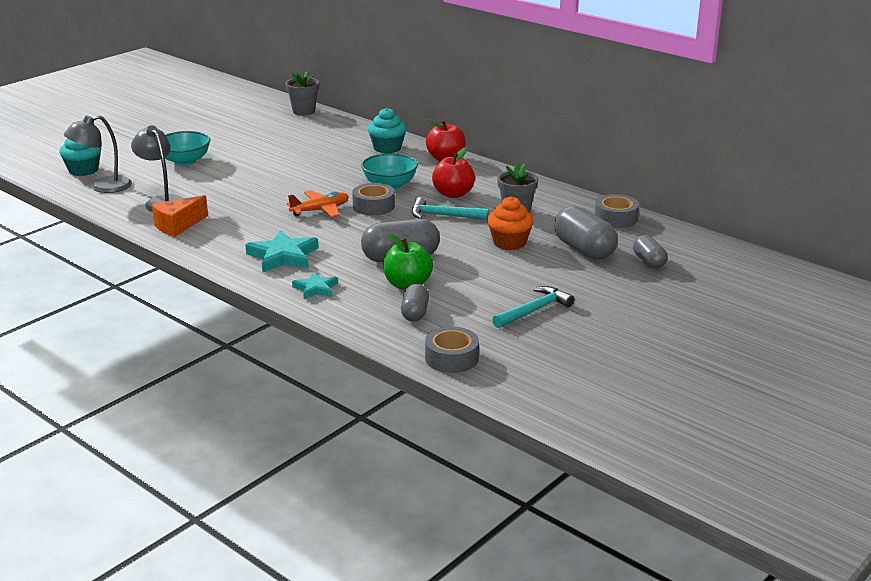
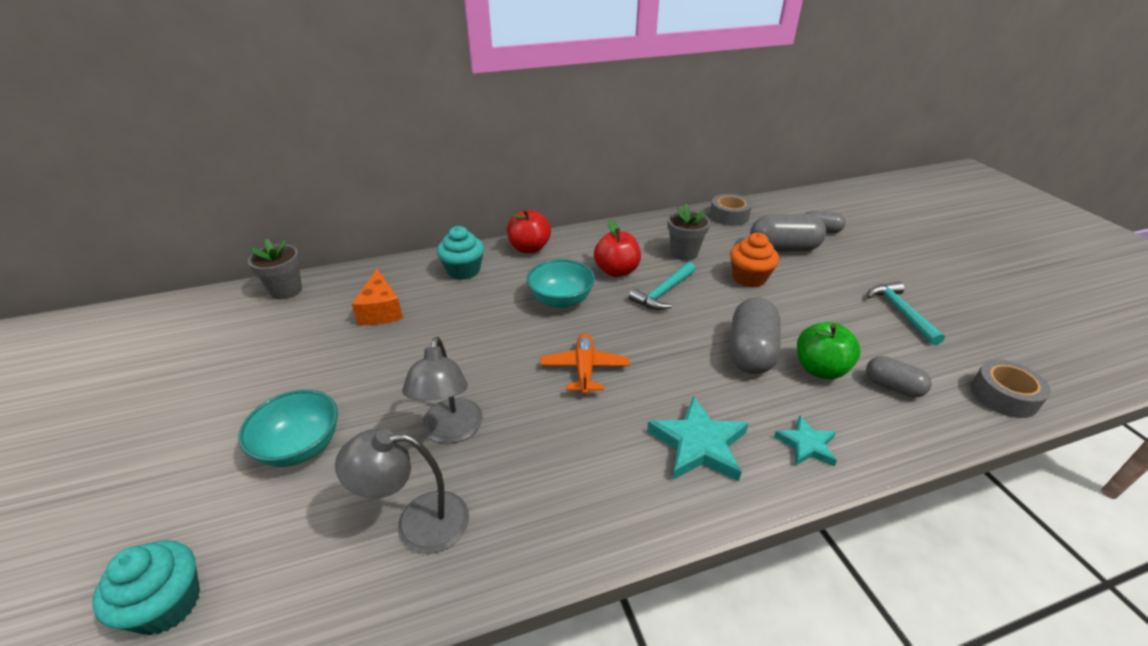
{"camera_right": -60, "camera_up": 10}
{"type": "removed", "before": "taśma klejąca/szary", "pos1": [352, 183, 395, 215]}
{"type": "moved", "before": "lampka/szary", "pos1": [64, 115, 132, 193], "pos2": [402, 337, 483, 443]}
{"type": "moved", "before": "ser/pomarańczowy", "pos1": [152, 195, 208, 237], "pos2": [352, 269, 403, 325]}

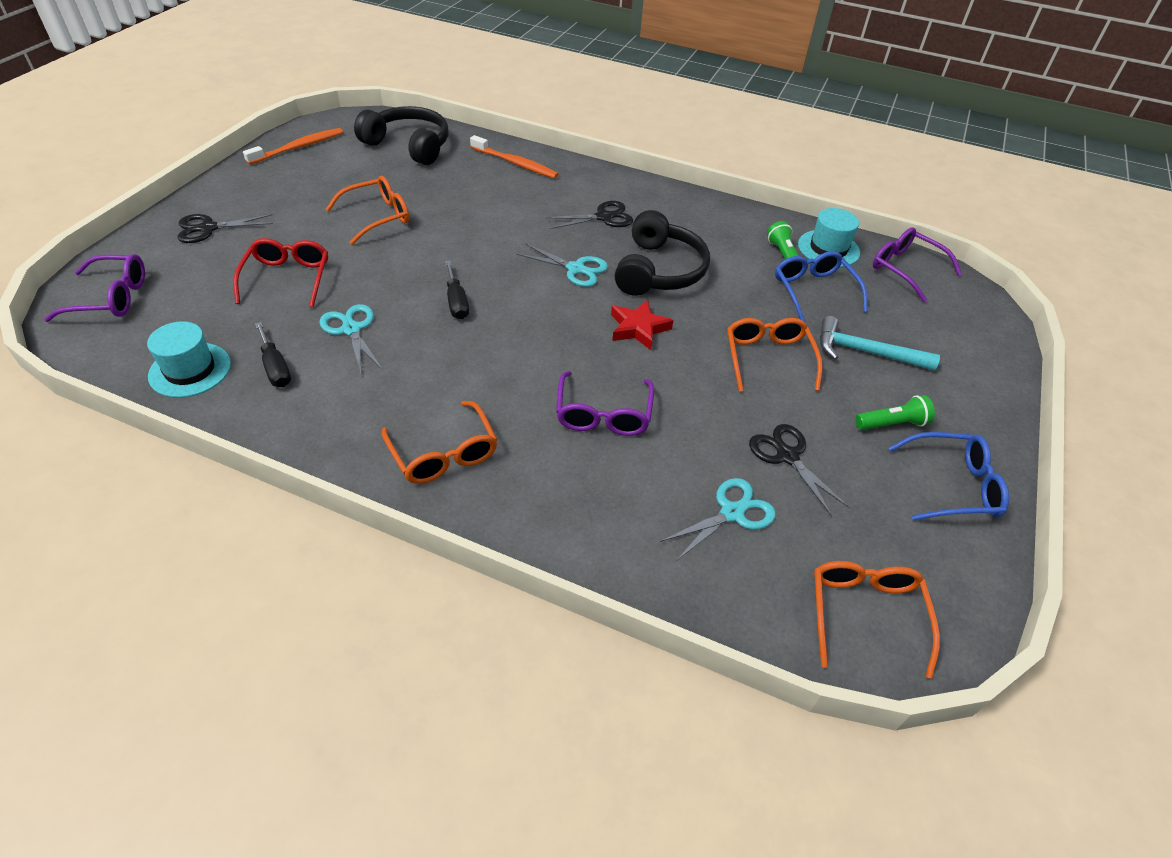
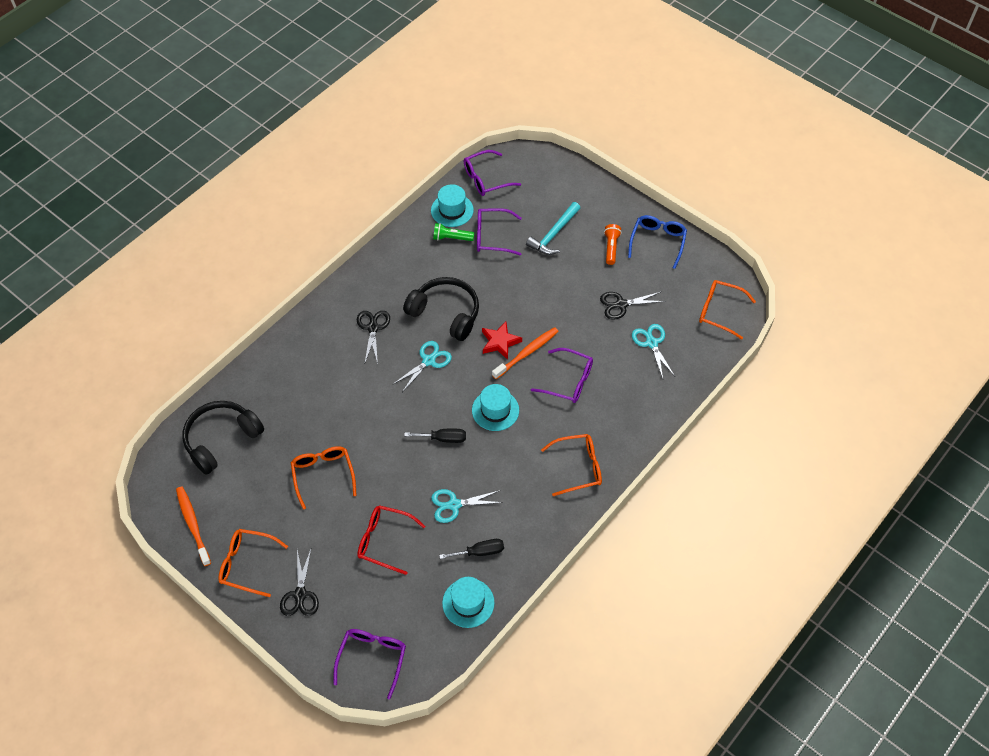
{"camera_right": -70, "camera_up": 10}
{"type": "added", "after": "kapelusz/turkusowy", "pos2": [472, 384, 519, 431]}
{"type": "moved", "before": "szczoteczka do zębów/pomarańczowy", "pos1": [470, 135, 559, 179], "pos2": [492, 327, 559, 379]}
{"type": "moved", "before": "okulary/pomarańczowy", "pos1": [727, 318, 823, 392], "pos2": [218, 529, 288, 597]}
{"type": "recoloured", "before": "okulary/niebieski", "after": "okulary/fioletowy", "pos1": [775, 251, 868, 322], "pos2": [477, 208, 522, 256]}
{"type": "recoloured", "before": "latarka/zielony", "after": "latarka/pomarańczowy", "pos1": [855, 395, 935, 430], "pos2": [604, 224, 622, 265]}

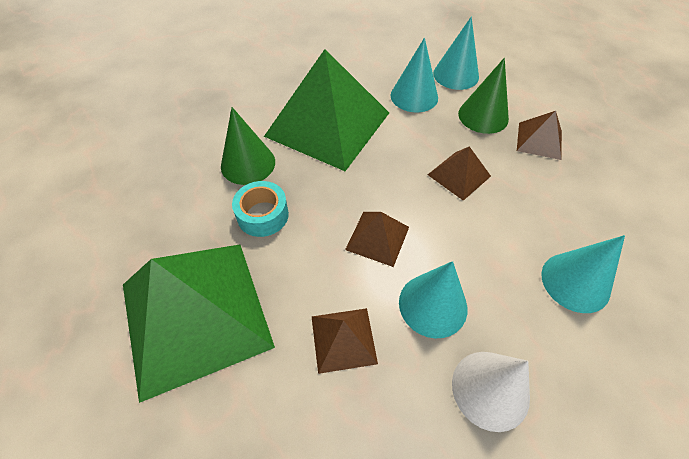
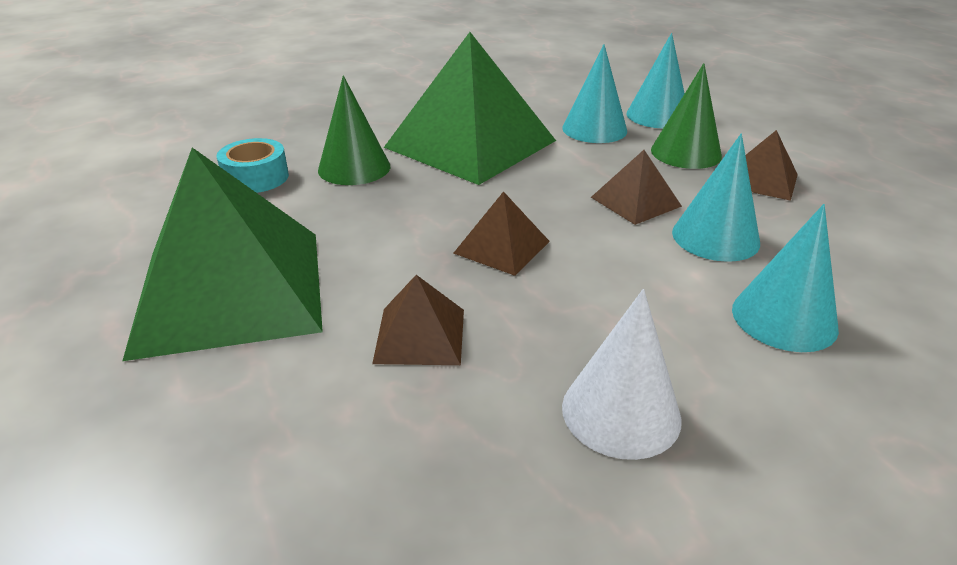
{"camera_right": 10, "camera_up": -20}
{"type": "moved", "before": "taśma klejąca/turkusowy", "pos1": [232, 181, 289, 237], "pos2": [216, 138, 289, 193]}
{"type": "moved", "before": "stożek/turkusowy", "pos1": [399, 261, 467, 338], "pos2": [672, 134, 760, 262]}

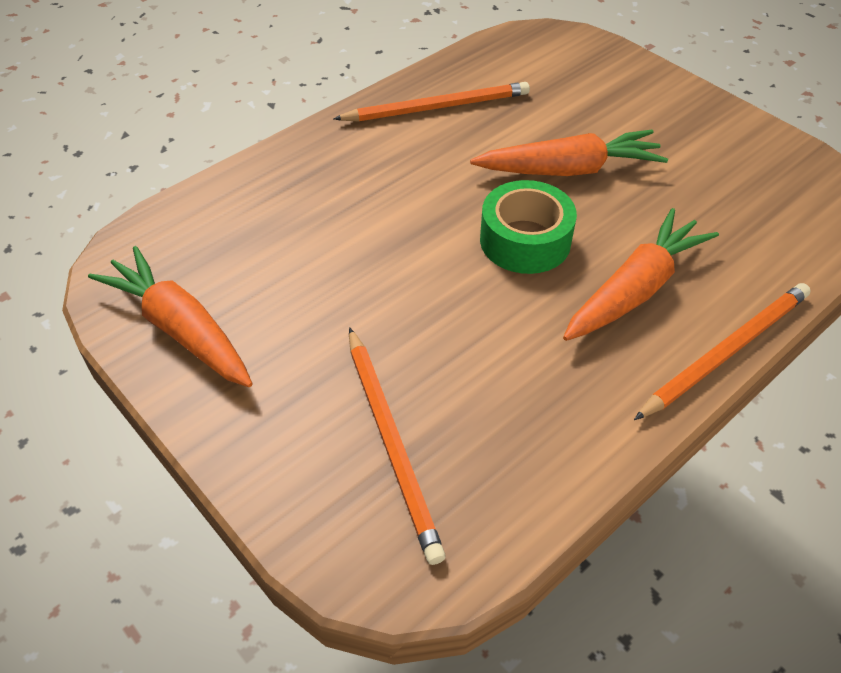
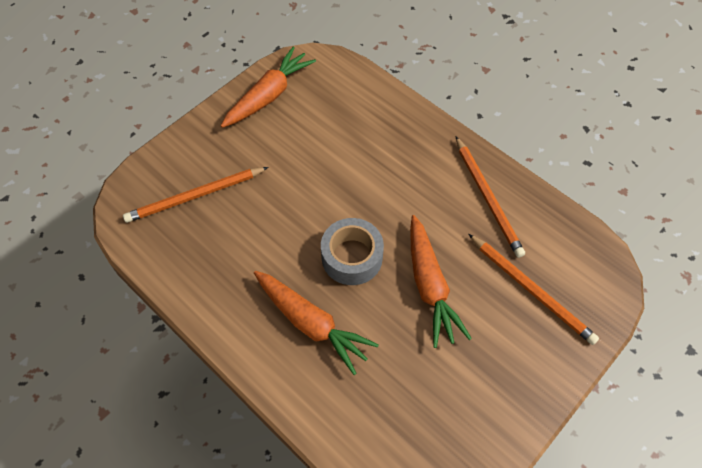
{"camera_right": 85, "camera_up": 10}
{"type": "moved", "before": "ołówek/pomarańczowy", "pos1": [634, 283, 811, 420], "pos2": [468, 234, 599, 345]}
{"type": "recoloured", "before": "taśma klejąca/zielony", "after": "taśma klejąca/szary", "pos1": [480, 180, 577, 274], "pos2": [321, 218, 384, 285]}

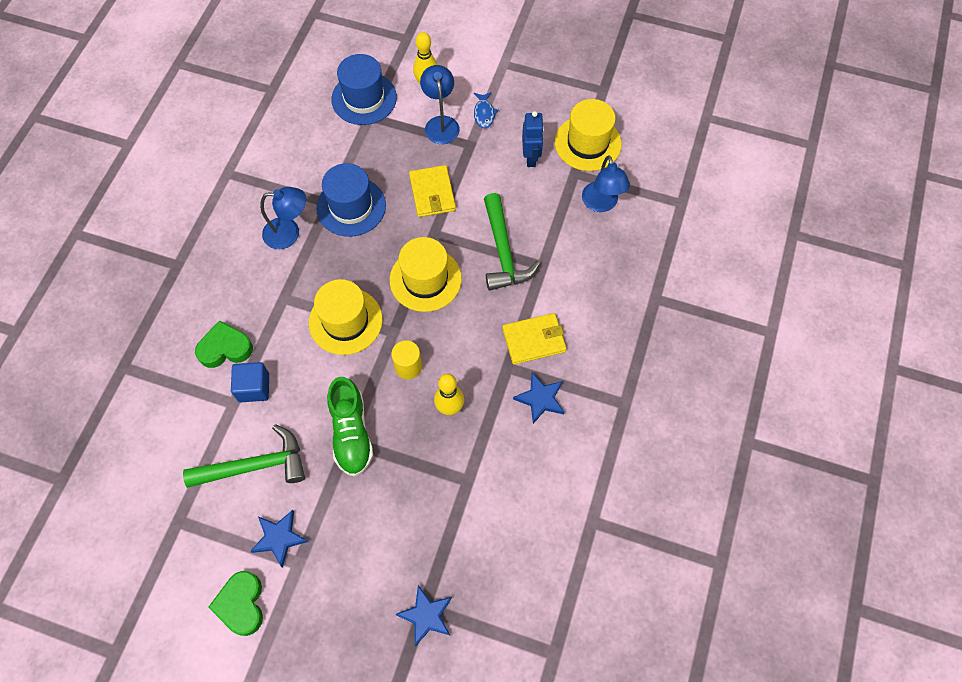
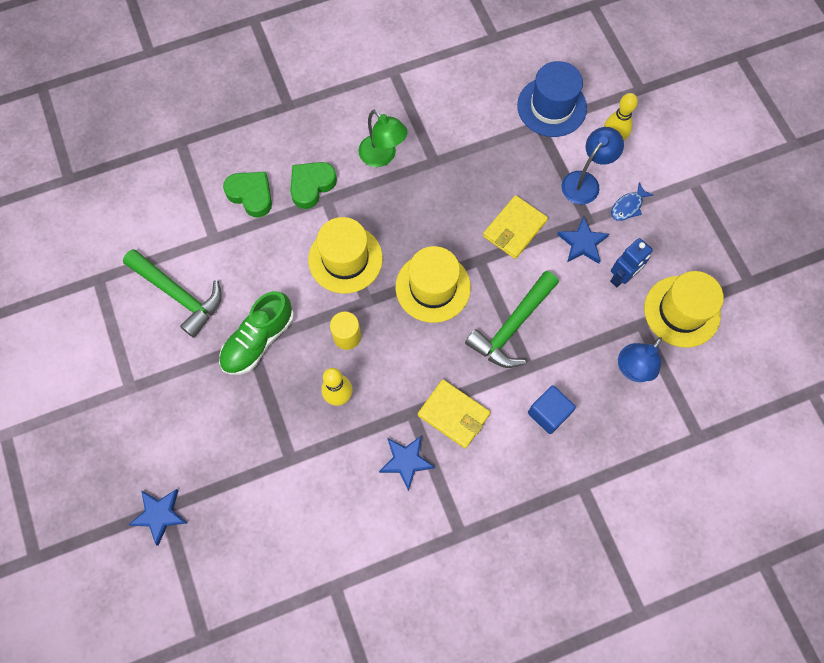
{"camera_right": 50, "camera_up": 5}
{"type": "removed", "before": "kapelusz/niebieski", "pos1": [316, 163, 386, 237]}
{"type": "moved", "before": "serce/zielony", "pos1": [208, 571, 263, 636], "pos2": [290, 162, 337, 209]}
{"type": "moved", "before": "sześcian/niebieski", "pos1": [231, 362, 269, 402], "pos2": [528, 385, 576, 434]}
{"type": "moved", "before": "gwiazda/niebieski", "pos1": [250, 510, 308, 568], "pos2": [557, 216, 609, 264]}
{"type": "recoloured", "before": "lampka/niebieski", "after": "lampka/zielony", "pos1": [260, 187, 306, 249], "pos2": [358, 110, 408, 167]}

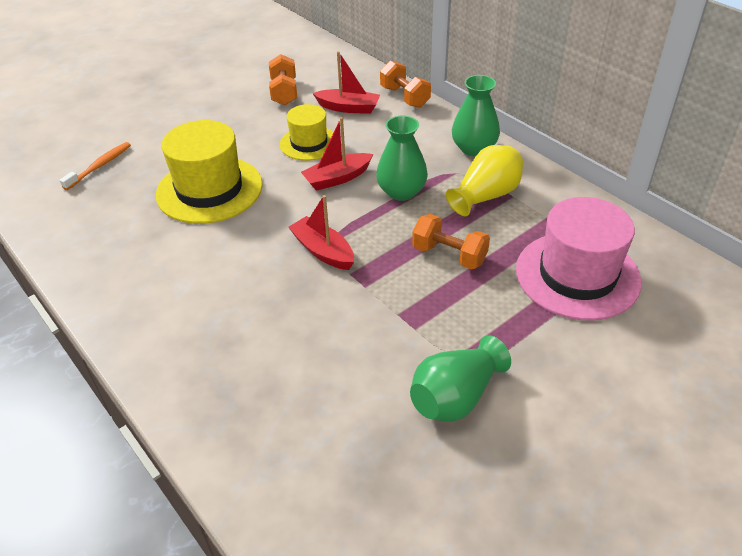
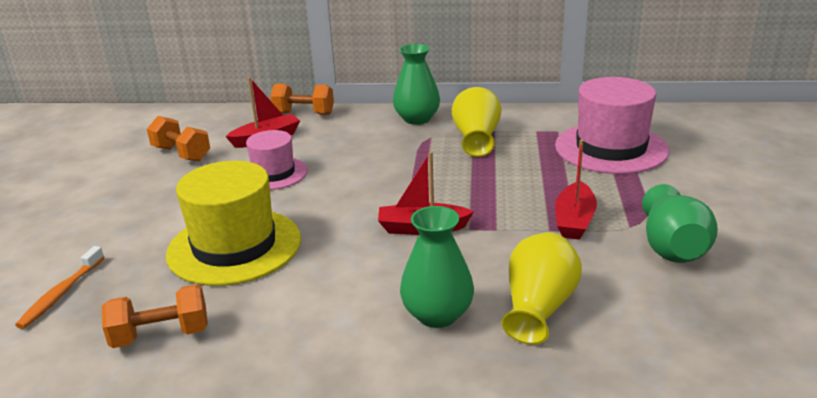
{"camera_right": -45, "camera_up": -15}
{"type": "added", "after": "wazon/żółty", "pos2": [501, 232, 582, 345]}
{"type": "moved", "before": "łódka/czerwony", "pos1": [301, 117, 373, 191], "pos2": [555, 139, 597, 240]}
{"type": "moved", "before": "wazon/zielony", "pos1": [376, 115, 428, 201], "pos2": [400, 206, 474, 328]}
{"type": "moved", "before": "hantel/pomarańczowy", "pos1": [412, 214, 490, 270], "pos2": [102, 284, 208, 348]}
{"type": "recoloured", "before": "kapelusz/żółty", "after": "kapelusz/różowy", "pos1": [280, 104, 334, 161], "pos2": [246, 130, 308, 190]}
{"type": "turned", "before": "szczoteczka do zębów/pomarańczowy", "pos1": [59, 142, 131, 190], "pos2": [15, 246, 104, 329], "turn": -150}

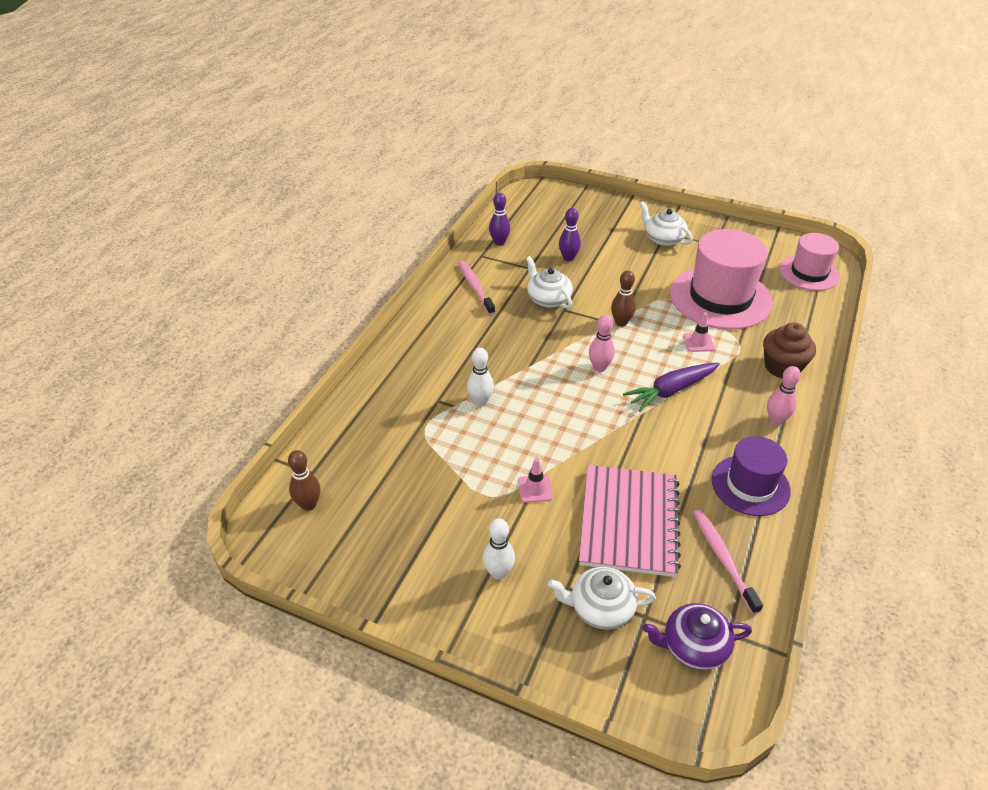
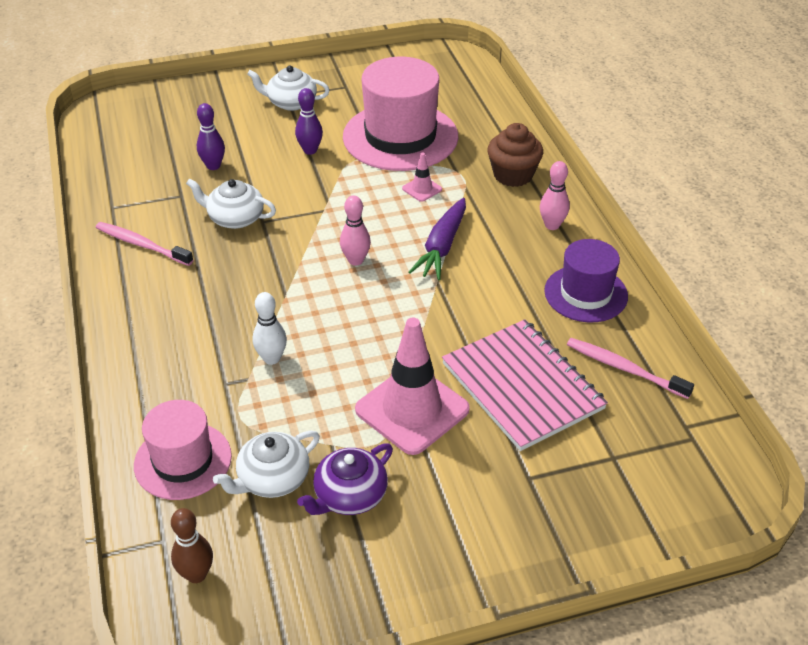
{"camera_right": -40, "camera_up": 0}
{"type": "removed", "before": "kręgiel/biały", "pos1": [482, 518, 515, 580]}
{"type": "removed", "before": "kręgiel/brązowy", "pos1": [611, 270, 636, 327]}
{"type": "moved", "before": "kręgiel/fioletowy", "pos1": [489, 193, 510, 246], "pos2": [295, 88, 323, 155]}
{"type": "moved", "before": "imbryk/biały", "pos1": [548, 567, 656, 629], "pos2": [213, 431, 320, 498]}
{"type": "moved", "before": "imbryk/fioletowy", "pos1": [643, 603, 752, 670], "pos2": [297, 443, 393, 515]}
{"type": "moved", "before": "kapelusz/różowy", "pos1": [779, 233, 840, 291], "pos2": [134, 400, 232, 500]}
{"type": "resized", "before": "pachołek/różowy", "pos1": [518, 458, 553, 503], "pos2": [355, 318, 470, 455], "scale": 2.3}

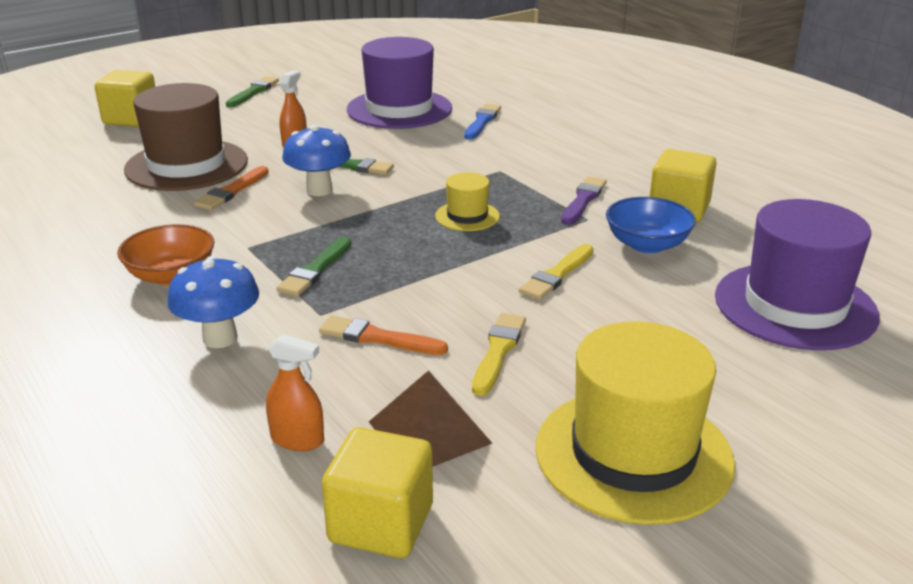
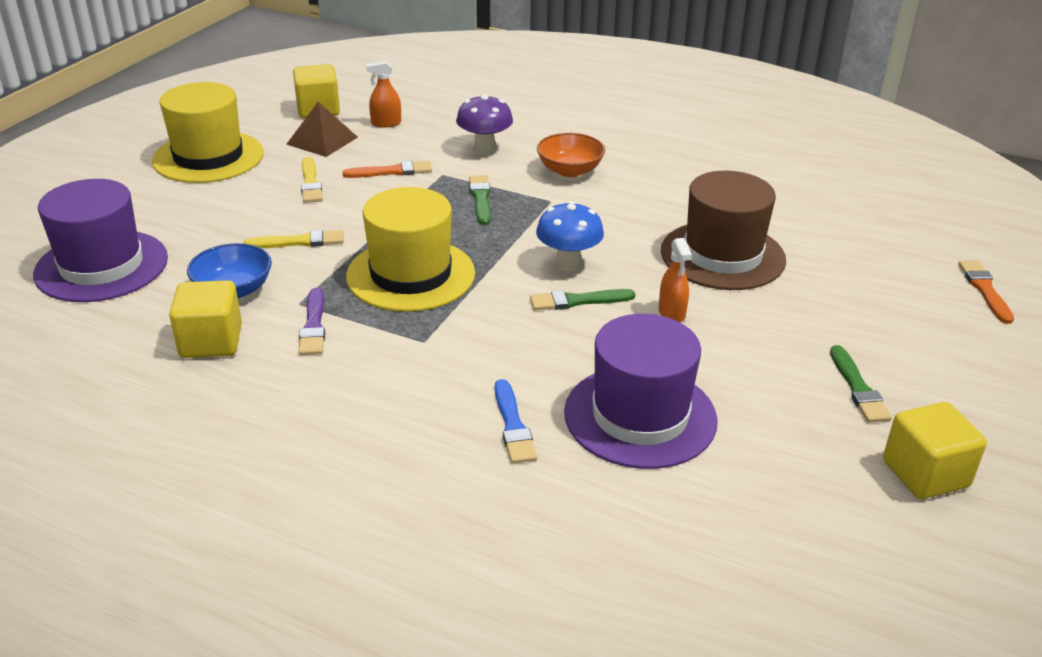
{"camera_right": 150, "camera_up": 5}
{"type": "moved", "before": "sześcian/żółty", "pos1": [95, 70, 155, 127], "pos2": [883, 402, 987, 499]}
{"type": "moved", "before": "pędzel/pomarańczowy", "pos1": [194, 166, 269, 210], "pos2": [958, 261, 1014, 324]}
{"type": "recoloured", "before": "grzyb/niebieski", "after": "grzyb/fioletowy", "pos1": [168, 256, 259, 348], "pos2": [456, 94, 513, 154]}
{"type": "turned", "before": "pędzel/żółty", "pos1": [519, 244, 594, 300], "pos2": [243, 230, 344, 249], "turn": 75}
{"type": "resized", "before": "kapelusz/żółty", "pos1": [435, 172, 500, 231], "pos2": [346, 187, 475, 312], "scale": 2.07}

